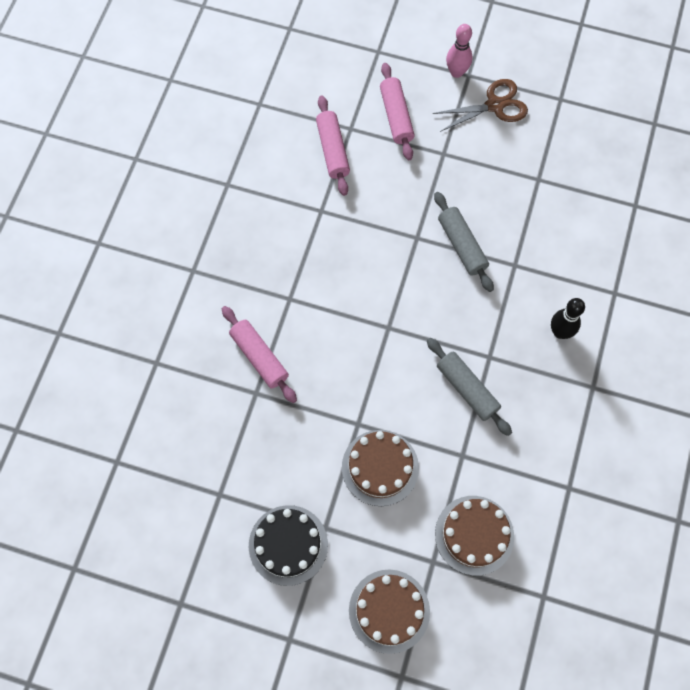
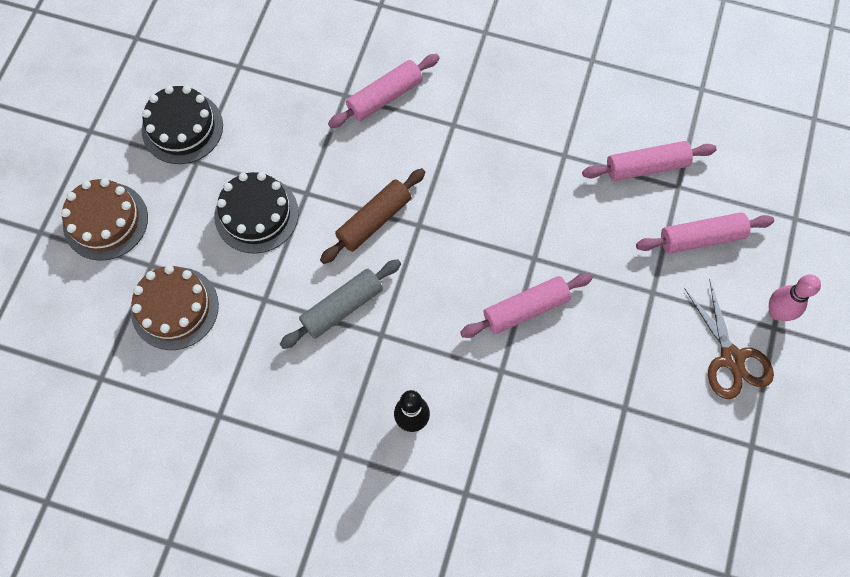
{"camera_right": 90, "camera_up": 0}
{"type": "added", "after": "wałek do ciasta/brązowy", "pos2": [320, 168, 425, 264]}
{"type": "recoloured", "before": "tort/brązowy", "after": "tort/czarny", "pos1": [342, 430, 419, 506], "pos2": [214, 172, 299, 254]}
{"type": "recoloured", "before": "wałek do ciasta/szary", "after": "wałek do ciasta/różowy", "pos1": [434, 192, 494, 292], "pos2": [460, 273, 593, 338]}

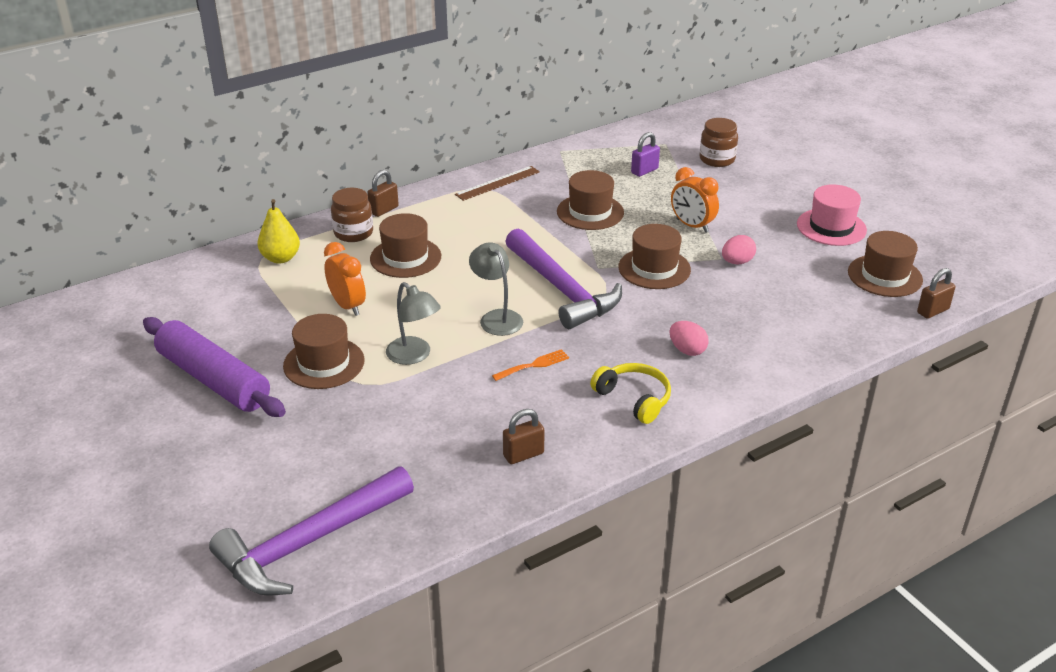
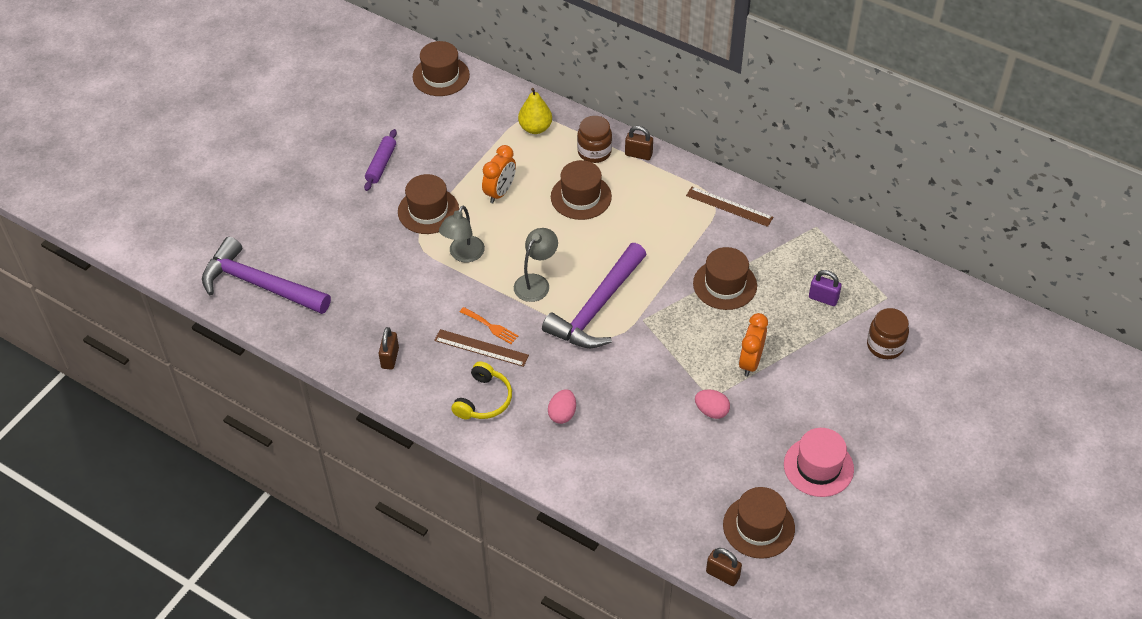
{"camera_right": 65, "camera_up": 15}
{"type": "added", "after": "linijka/brązowy", "pos2": [434, 329, 529, 367]}
{"type": "moved", "before": "kapelusz/brązowy", "pos1": [618, 224, 691, 289], "pos2": [413, 41, 470, 96]}
{"type": "turned", "before": "kłódka/brązowy", "pos1": [503, 409, 544, 464], "pos2": [379, 327, 399, 370], "turn": 60}
{"type": "resized", "before": "wałek do ciasta/fioletowy", "pos1": [143, 317, 286, 417], "pos2": [364, 129, 397, 191], "scale": 0.52}

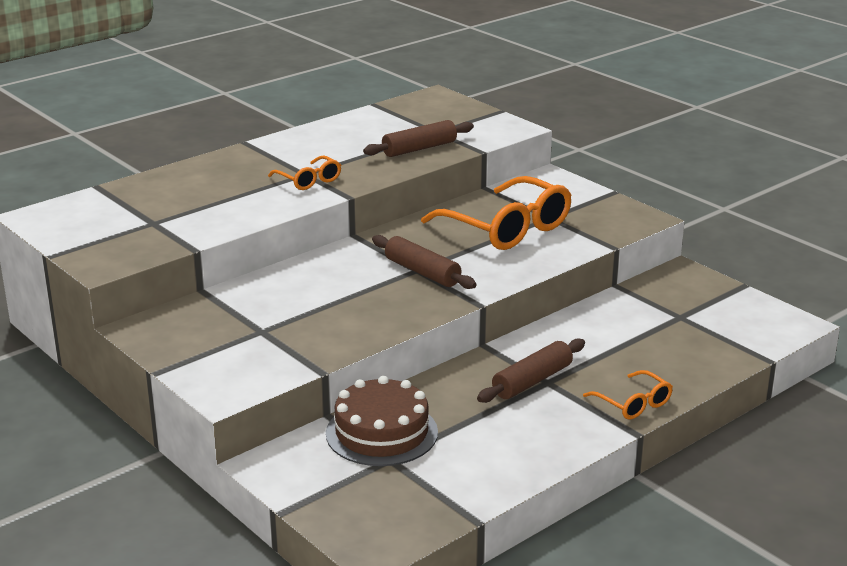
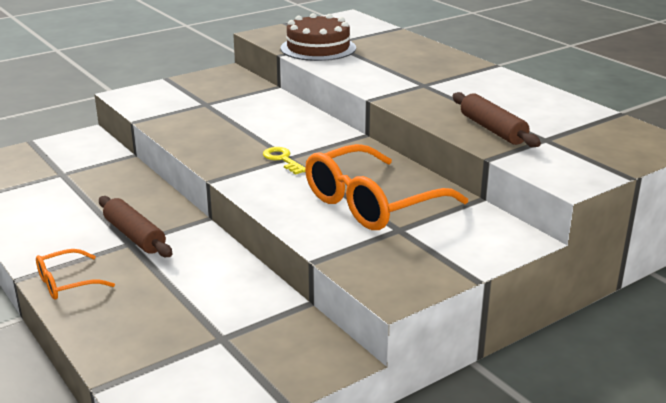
{"camera_right": 95, "camera_up": 0}
{"type": "removed", "before": "okulary/pomarańczowy", "pos1": [268, 155, 341, 190]}
{"type": "moved", "before": "tort/brązowy", "pos1": [326, 376, 438, 466], "pos2": [281, 13, 356, 61]}
{"type": "replaced", "before": "wałek do ciasta/brązowy", "after": "klucz/żółty", "pos1": [372, 235, 476, 289], "pos2": [263, 147, 305, 175]}

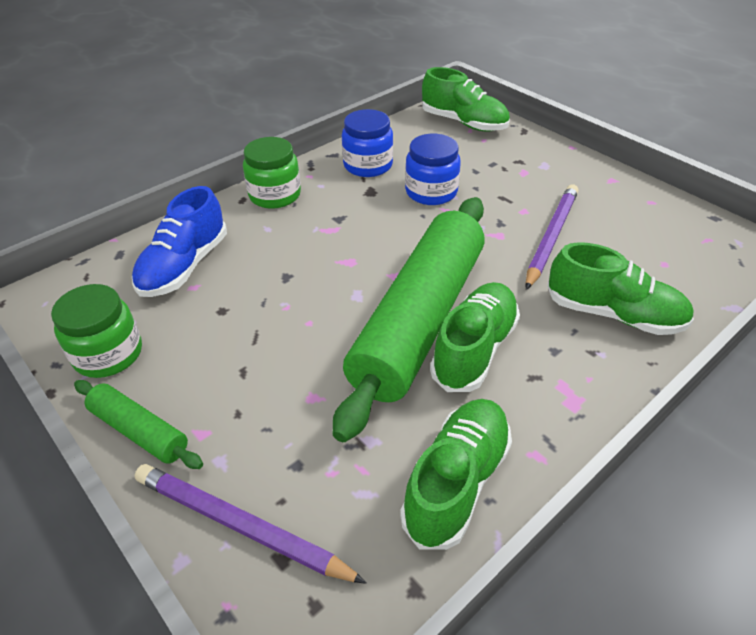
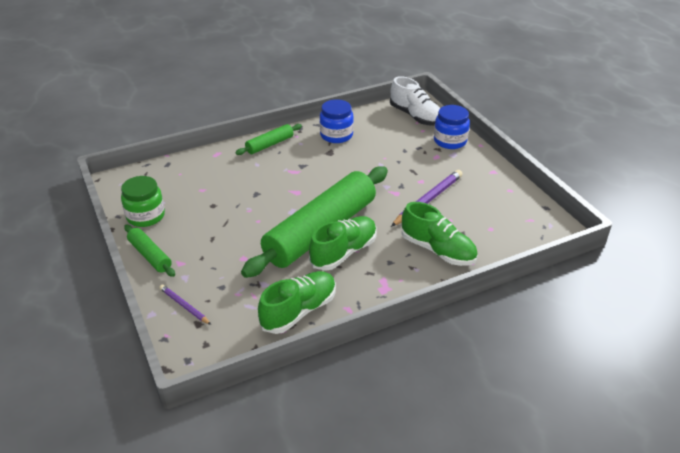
{"camera_right": 15, "camera_up": -5}
{"type": "removed", "before": "but/niebieski", "pos1": [132, 186, 227, 297]}
{"type": "moved", "before": "słoik/niebieski", "pos1": [405, 134, 461, 205], "pos2": [434, 105, 470, 149]}
{"type": "replaced", "before": "słoik/zielony", "after": "wałek do ciasta/zielony", "pos1": [243, 137, 301, 209], "pos2": [235, 124, 302, 155]}
{"type": "recoloured", "before": "but/zielony", "after": "but/biały", "pos1": [422, 67, 510, 132], "pos2": [390, 76, 440, 126]}
{"type": "resized", "before": "ołówek/fioletowy", "pos1": [135, 464, 367, 584], "pos2": [160, 285, 211, 325], "scale": 0.57}

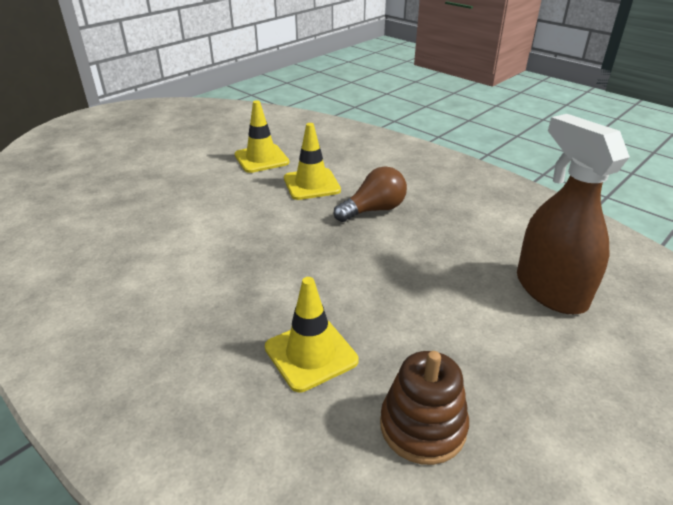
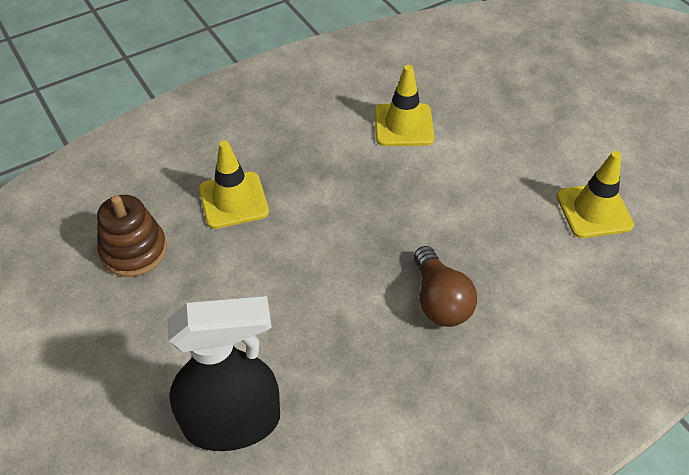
{"camera_right": 105, "camera_up": 15}
{"type": "moved", "before": "pachołek/żółty", "pos1": [284, 123, 341, 200], "pos2": [375, 65, 434, 146]}
{"type": "recoloured", "before": "spryskiwacz/brązowy", "after": "spryskiwacz/czarny", "pos1": [517, 114, 630, 314], "pos2": [167, 296, 280, 451]}

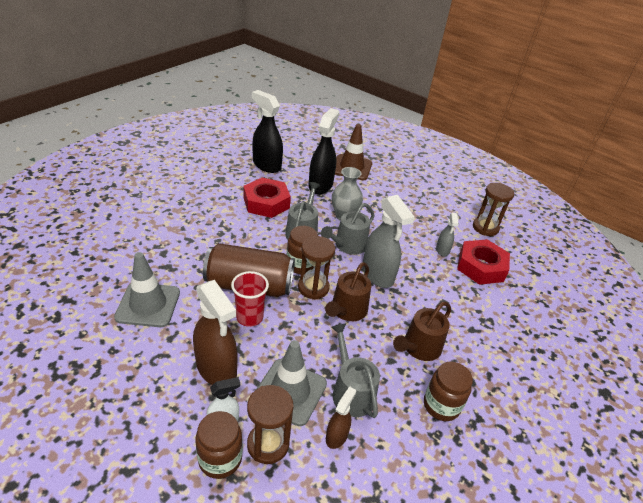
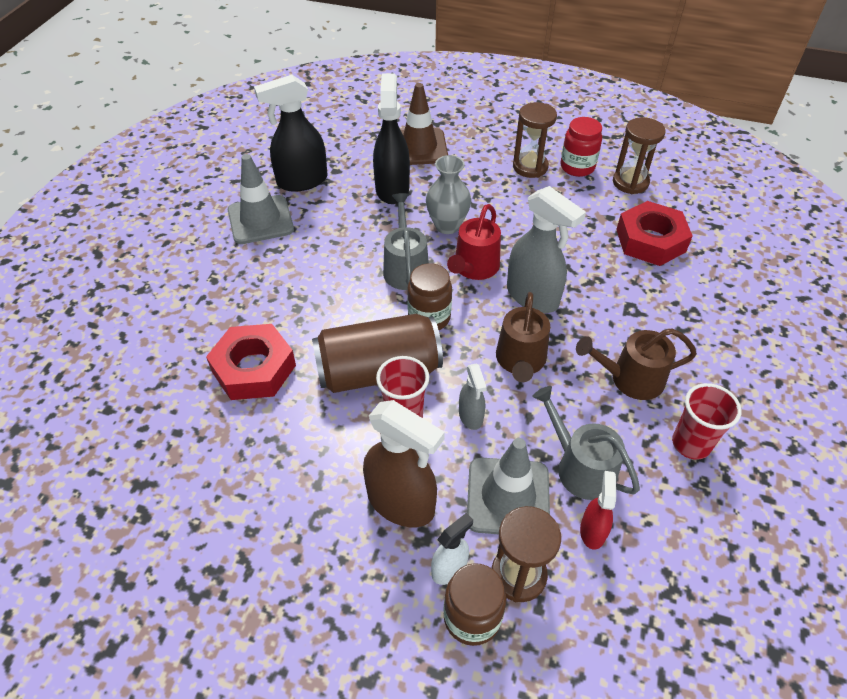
{"camera_right": -15, "camera_up": 10}
{"type": "added", "after": "słoik/czerwony", "pos2": [560, 117, 602, 177]}
{"type": "moved", "before": "pachołek/szary", "pos1": [114, 252, 180, 327], "pos2": [228, 154, 294, 244]}
{"type": "moved", "before": "nakrętka/czerwony", "pos1": [244, 177, 291, 218], "pos2": [206, 324, 296, 400]}
{"type": "moved", "before": "klepsydra/brązowy", "pos1": [298, 236, 335, 300], "pos2": [513, 102, 557, 178]}
{"type": "moved", "before": "spryskiwacz/szary", "pos1": [436, 213, 459, 257], "pos2": [459, 364, 487, 430]}
{"type": "replaced", "before": "słoik/brązowy", "after": "szklanka/czerwony", "pos1": [424, 361, 473, 421], "pos2": [672, 383, 742, 460]}
{"type": "recoloured", "before": "konewka/szary", "after": "konewka/czerwony", "pos1": [321, 203, 375, 255], "pos2": [447, 204, 501, 280]}
{"type": "recoloured", "before": "spryskiwacz/brązowy", "after": "spryskiwacz/czerwony", "pos1": [326, 386, 356, 449], "pos2": [580, 471, 616, 550]}
{"type": "turned", "before": "spryskiwacz/czarny", "pos1": [252, 90, 283, 173], "pos2": [254, 75, 328, 192], "turn": -45}
{"type": "turned", "before": "konewka/brązowy", "pos1": [393, 301, 451, 361], "pos2": [576, 328, 697, 400], "turn": 60}

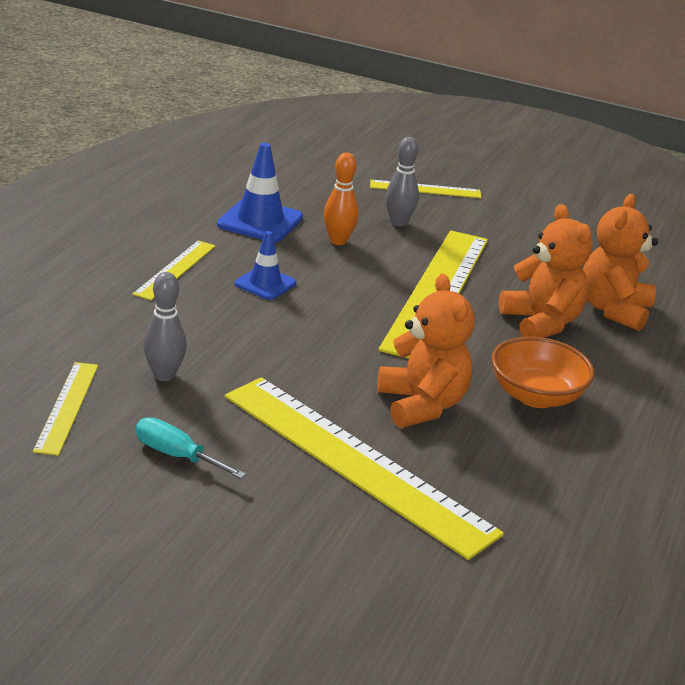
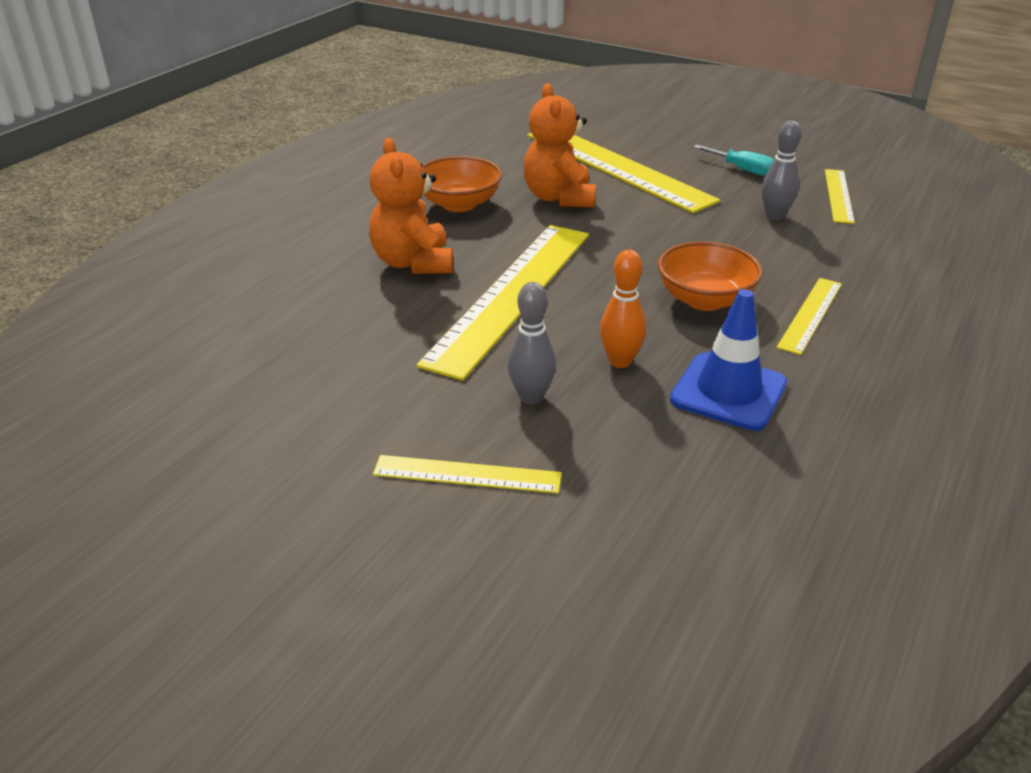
{"camera_right": -170, "camera_up": 5}
{"type": "removed", "before": "miś/pomarańczowy", "pos1": [583, 194, 658, 331]}
{"type": "replaced", "before": "pachołek/niebieski", "after": "miska/pomarańczowy", "pos1": [234, 231, 296, 300], "pos2": [658, 241, 763, 311]}

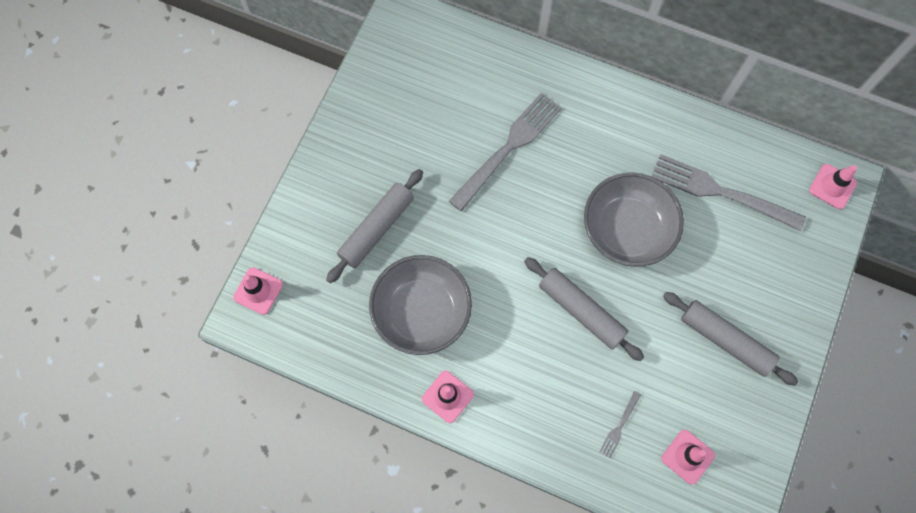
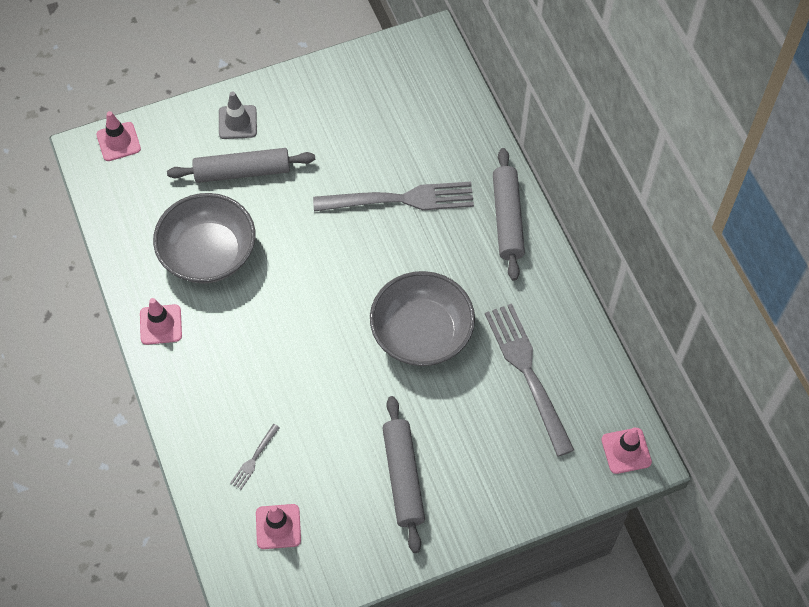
{"camera_right": 45, "camera_up": -10}
{"type": "added", "after": "pachołek/szary", "pos2": [219, 91, 257, 139]}
{"type": "moved", "before": "wałek do ciasta/szary", "pos1": [524, 257, 644, 361], "pos2": [493, 148, 525, 281]}
{"type": "turned", "before": "widelec/szary", "pos1": [599, 391, 641, 458], "pos2": [230, 424, 280, 489], "turn": -45}

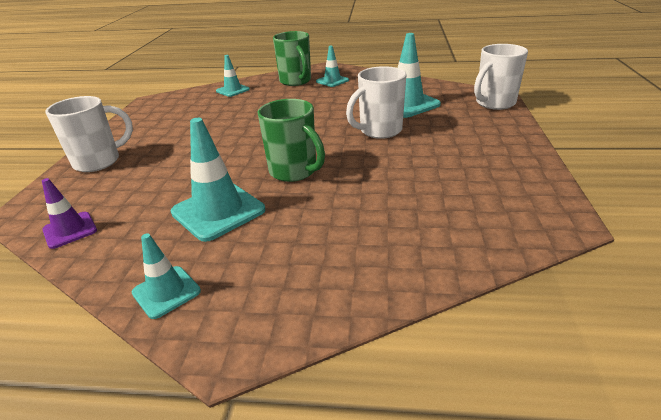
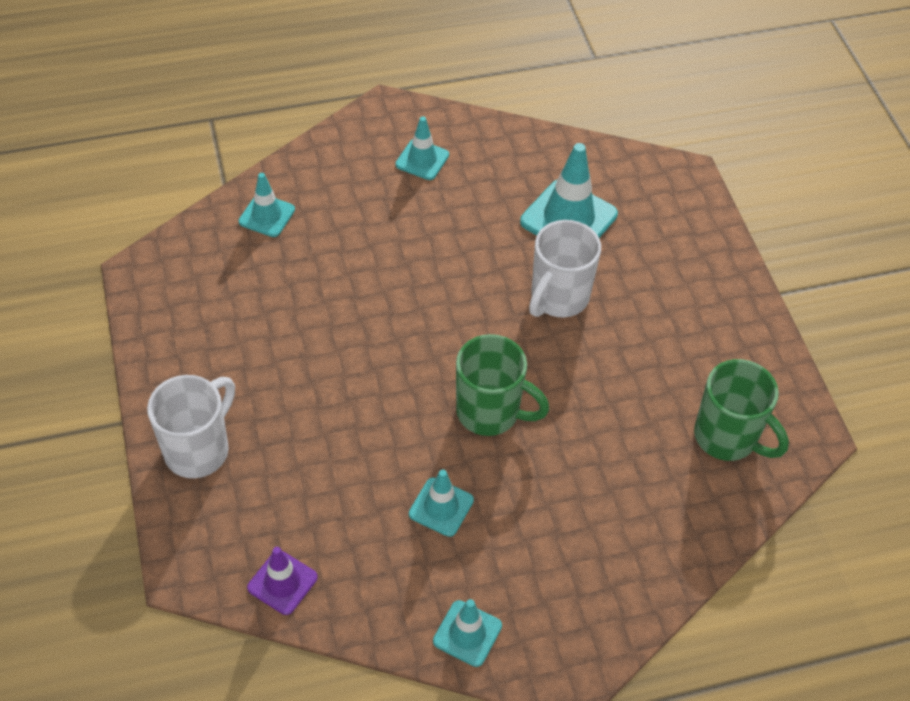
{"camera_right": -25, "camera_up": 20}
{"type": "removed", "before": "kubek/biały", "pos1": [474, 44, 528, 110]}
{"type": "moved", "before": "kubek/zielony", "pos1": [273, 31, 311, 86], "pos2": [694, 359, 789, 461]}
{"type": "resized", "before": "pachołek/turkusowy", "pos1": [171, 118, 265, 242], "pos2": [409, 469, 474, 537], "scale": 0.58}

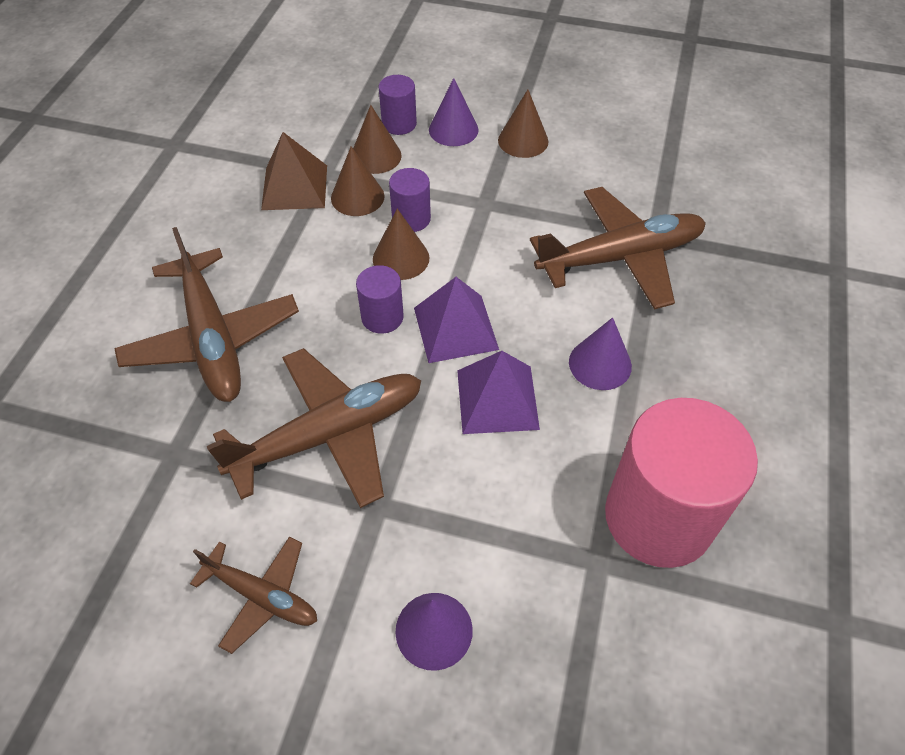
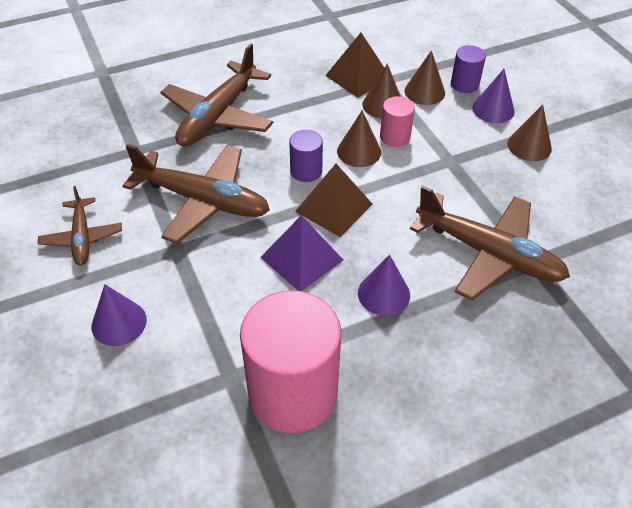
{"camera_right": 50, "camera_up": -5}
{"type": "recoloured", "before": "walec/fioletowy", "after": "walec/różowy", "pos1": [389, 168, 431, 232], "pos2": [380, 96, 415, 147]}
{"type": "recoloured", "before": "piramida/fioletowy", "after": "piramida/brązowy", "pos1": [414, 277, 499, 363], "pos2": [295, 164, 373, 237]}

